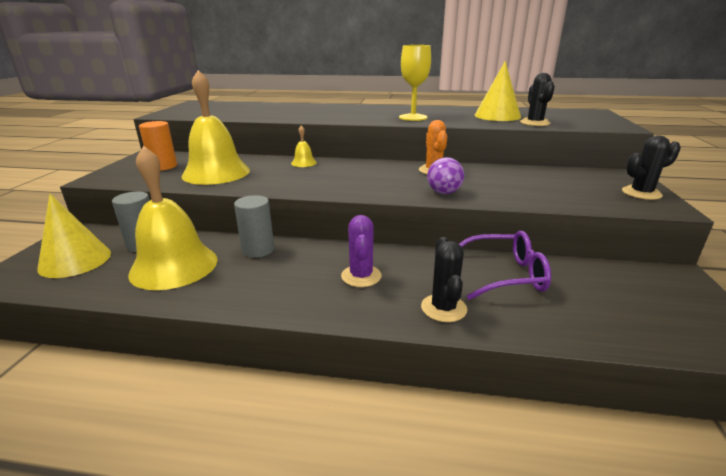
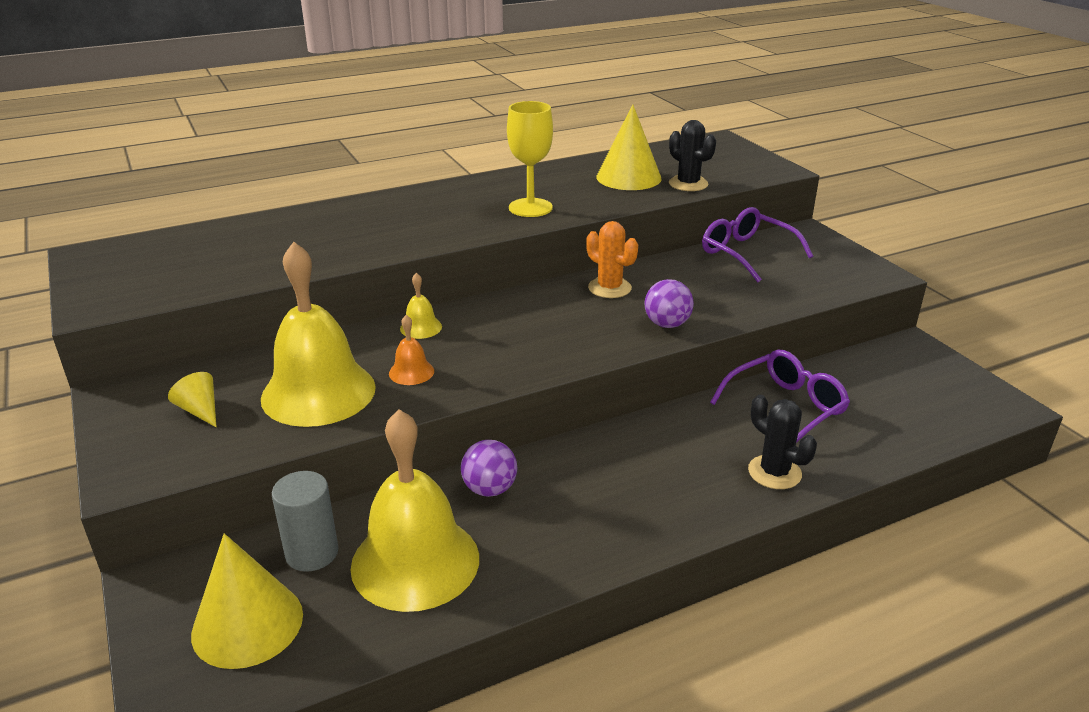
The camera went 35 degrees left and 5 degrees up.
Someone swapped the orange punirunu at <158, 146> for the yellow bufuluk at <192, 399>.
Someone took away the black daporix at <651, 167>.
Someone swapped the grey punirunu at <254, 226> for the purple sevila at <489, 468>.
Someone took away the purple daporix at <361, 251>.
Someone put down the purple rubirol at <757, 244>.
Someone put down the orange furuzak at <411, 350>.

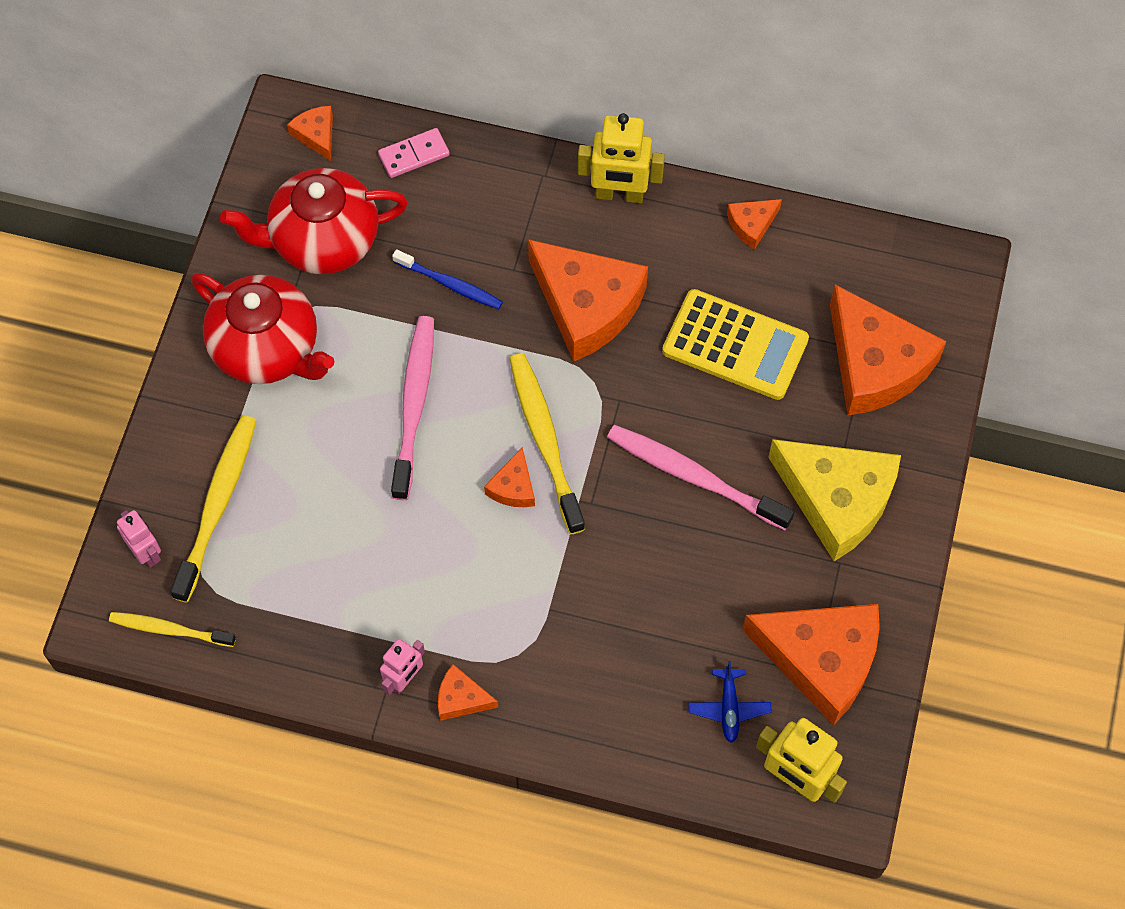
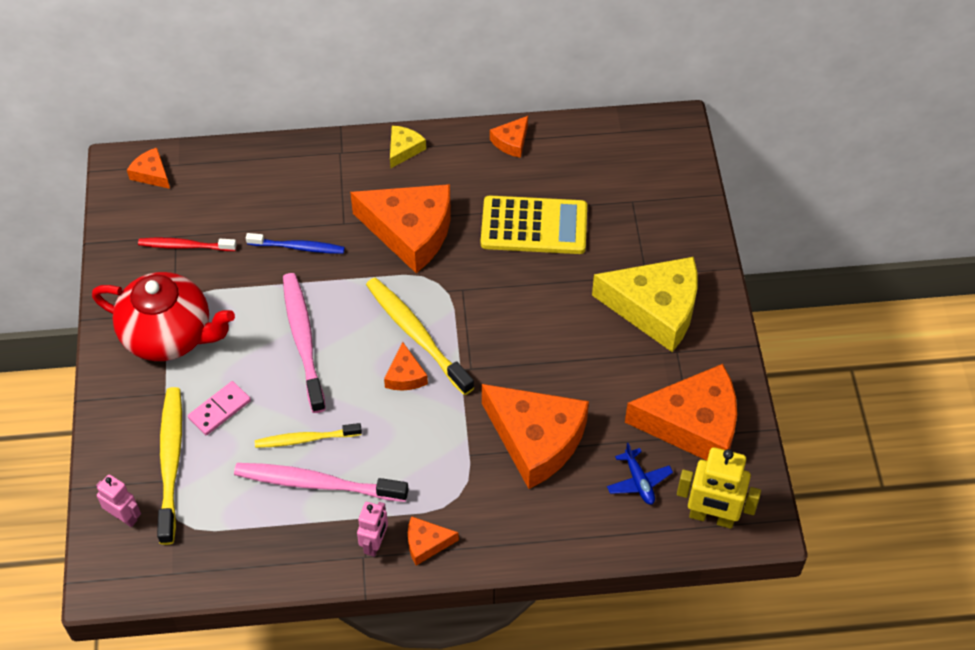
The camera went 20 degrees left and 10 degrees down.
Someone swapped the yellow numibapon at <621, 158> for the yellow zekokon at <408, 147>.
Someone carried the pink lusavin from <414, 153> to <219, 408>.
Someone swapped the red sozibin at <314, 221> for the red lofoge at <187, 244>.
Someone carried the orange zekokon from <888, 350> to <535, 436>.
Someone carried the pink lofoge from <700, 477> to <321, 482>.
Someone carried the yellow lofoge from <172, 629> to <308, 435>.

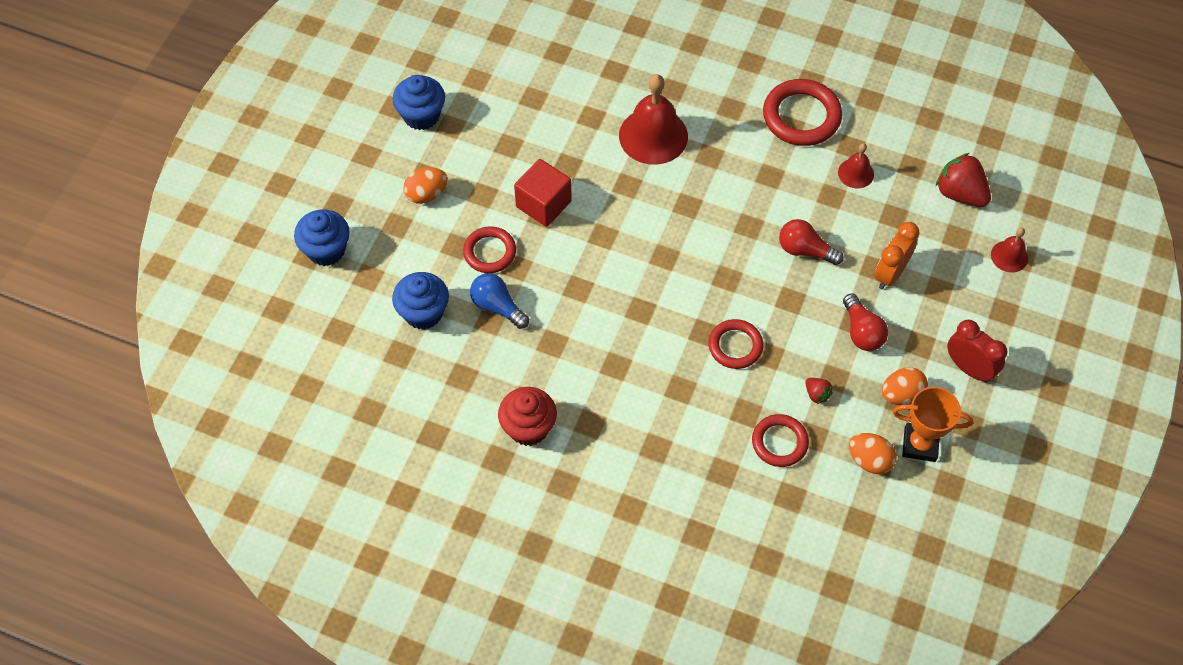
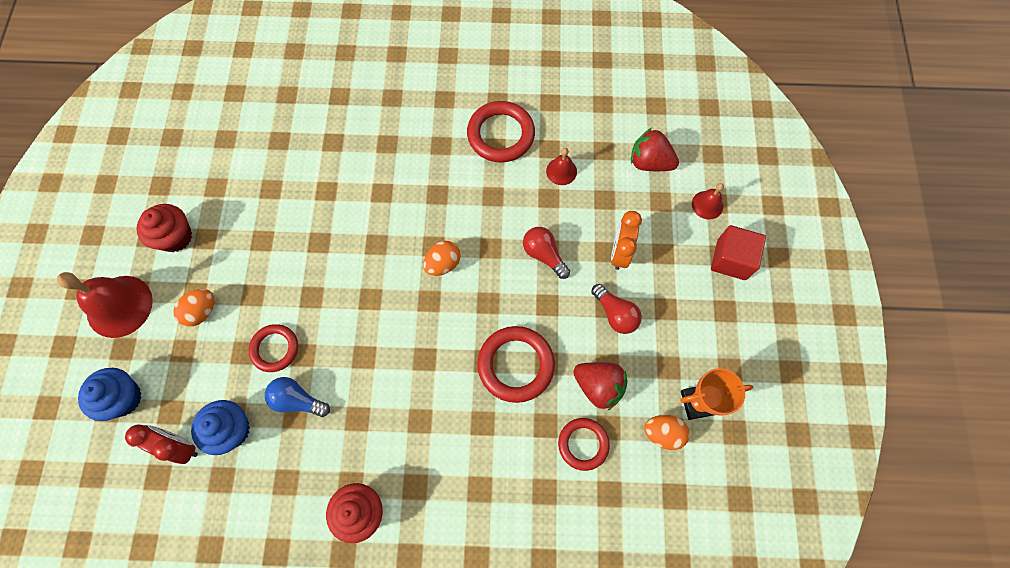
The camera went 20 degrees left and 10 degrees up.
Someone carried the red furuzak from <653, 119> to <105, 305>.
Someone repainted the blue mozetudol at <419, 102>, which became the red mozetudol at <164, 228>.
Someone carried the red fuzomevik from <543, 193> to <738, 252>.
Someone rotated the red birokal at <811, 242> by 45 degrees clockwise.
Someone scaled the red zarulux at <735, 344> by 1.56.
Someone carried the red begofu from <977, 351> to <161, 444>.
Someone carried the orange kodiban from <905, 386> to <441, 258>.
Someone scaled the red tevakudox at <819, 391> by 2.03.

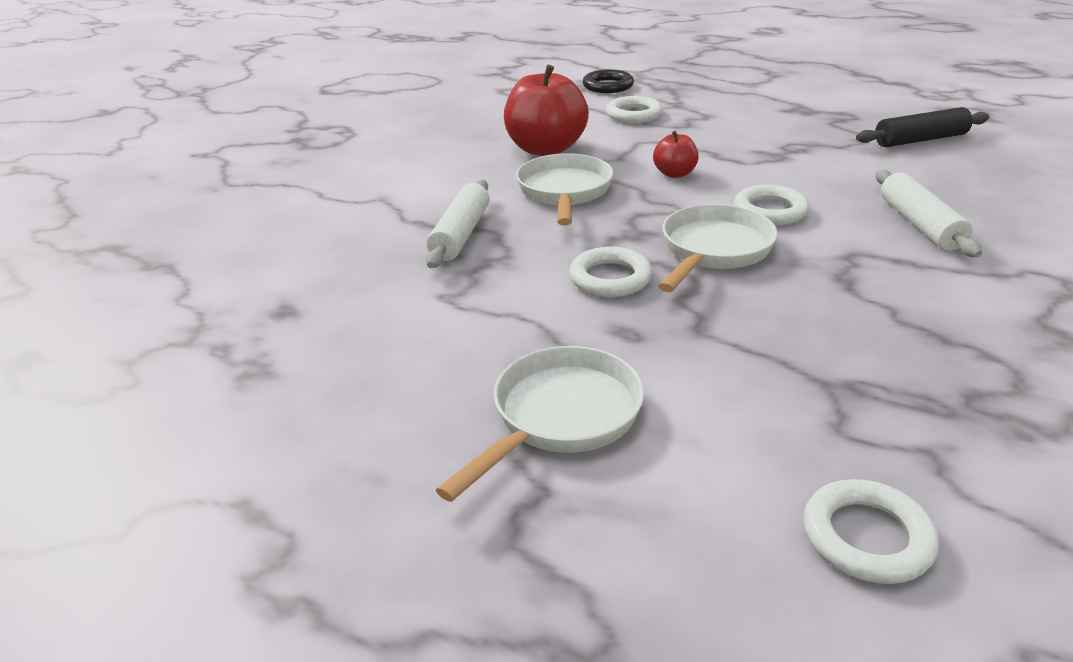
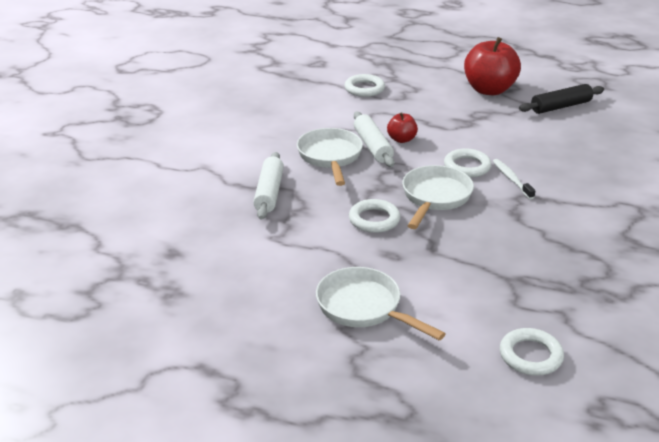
The camera went 10 degrees left and 0 degrees up.
Someone carried the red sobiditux from <546, 110> to <492, 66>.
Someone took away the black zarulux at <608, 81>.
Someone carried the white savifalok from <929, 213> to <374, 139>.
Someone rotated the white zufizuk at <540, 424> by 75 degrees counterclockwise.
Someone put down the white lofoge at <514, 179>.

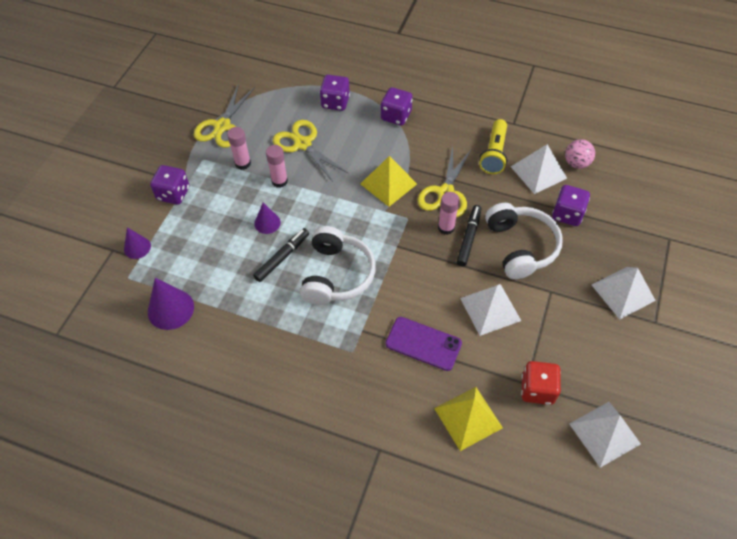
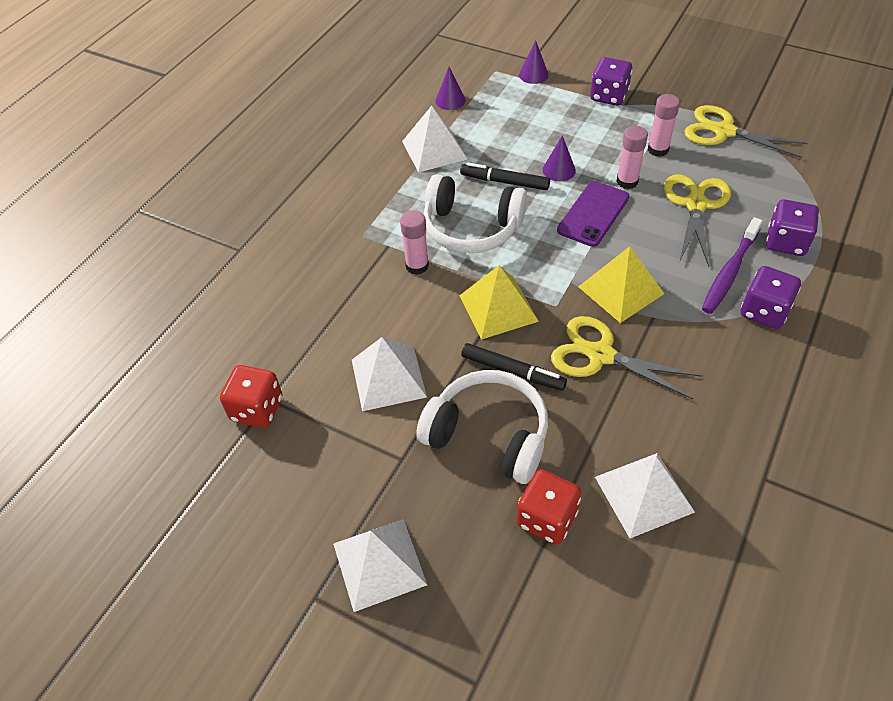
The camera went 100 degrees right and 5 degrees down.
Someone took away the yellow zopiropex at <493, 146>.
Someone rotated the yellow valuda at <311, 151> by 45 degrees counterclockwise.
Someone took away the pink sevila at <580, 154>.
Someone repainted the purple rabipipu at <571, 205>, which became the red rabipipu at <549, 507>.
Someone carried the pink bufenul from <449, 213> to <414, 242>.
Someone rotated the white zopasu at <524, 241> by 150 degrees counterclockwise.
Someone rotated the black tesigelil at <281, 255> by 150 degrees clockwise.
Someone scaled the purple bufuluk at <171, 304> by 0.61.
Someone carried the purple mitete from <424, 344> to <593, 214>.
Someone carried the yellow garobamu from <468, 419> to <499, 302>.
Someone carried the white garobamu from <605, 435> to <434, 139>.
Someone put down the purple lofoge at <732, 265>.

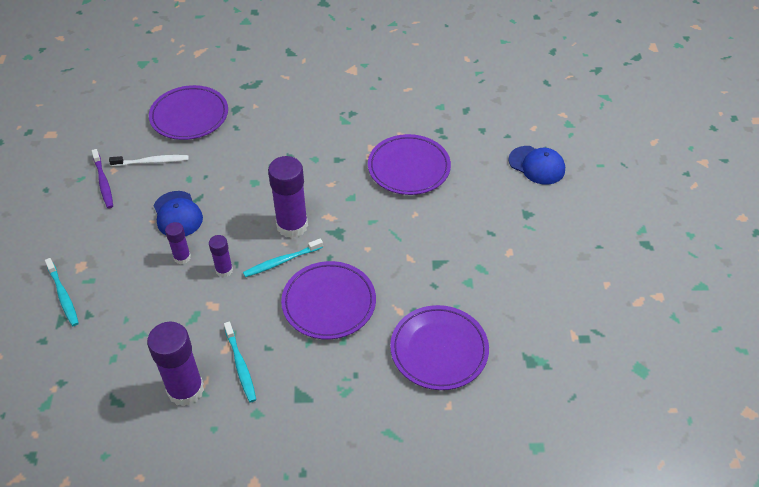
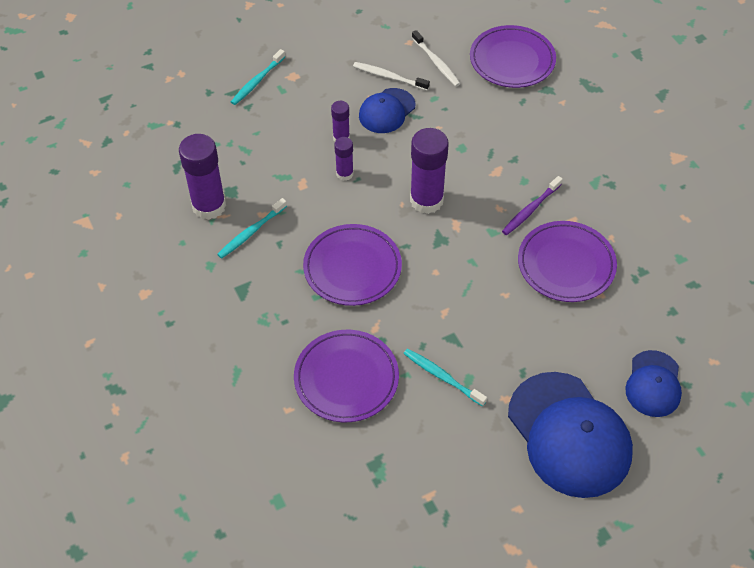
The camera went 65 degrees right and 5 degrees up.
Someone carried the purple lofoge from <102, 178> to <532, 205>.
Someone carried the turquoise lofoge from <283, 257> to <445, 377>.
Someone put down the white lofoge at <391, 76>.
Someone put down the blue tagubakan at <570, 435>.

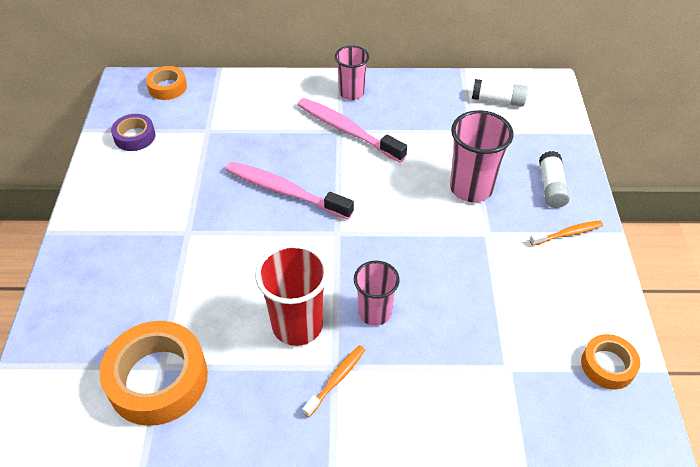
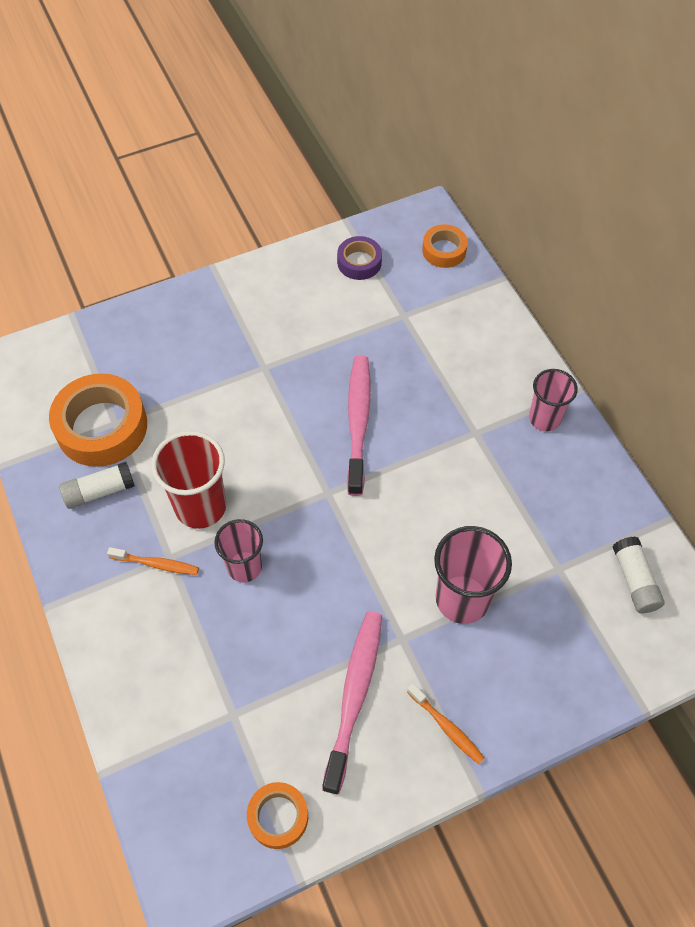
The camera went 65 degrees right and 10 degrees up.
Someone carried the pink lofoge from <352, 130> to <352, 703>.
Someone carried the white bufenul from <554, 179> to <97, 485>.

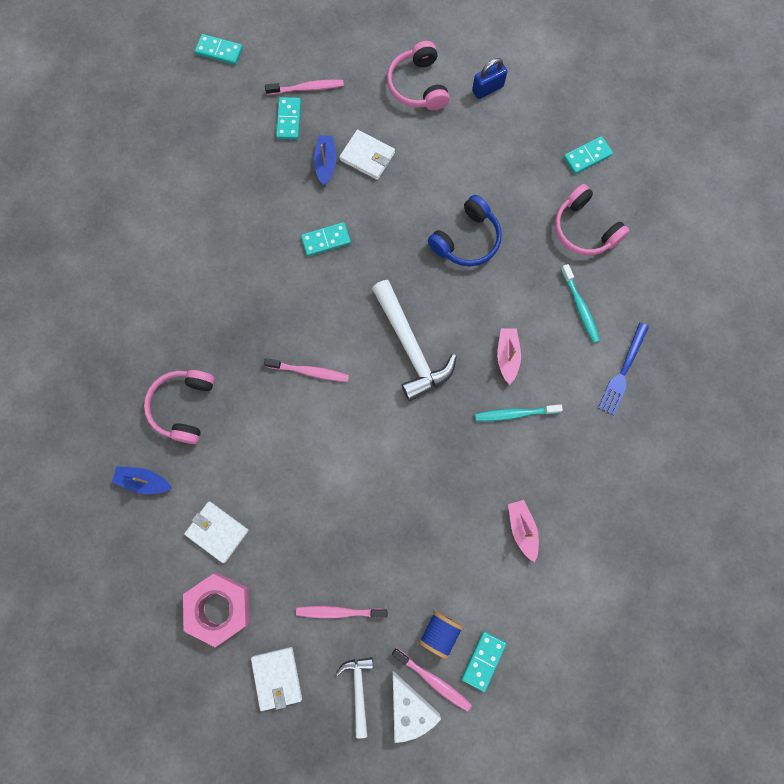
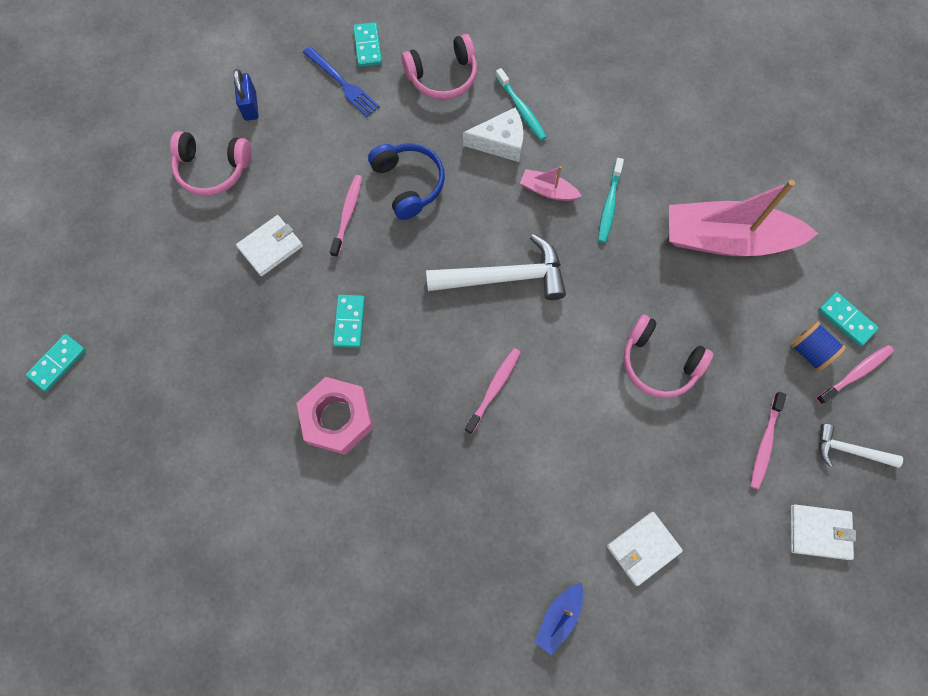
The camera went 70 degrees left and 5 degrees down.
Someone carried the pink lofoge from <304, 87> to <346, 216>.
Someone took away the turquoise lusavin at <288, 118>.
Someone took away the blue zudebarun at <325, 161>.
Someone rotated the turquoise lofoge at <580, 303> by 60 degrees clockwise.
Someone carried the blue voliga from <623, 369> to <341, 81>.
Someone carried the pink zopasu from <179, 407> to <668, 356>.
Someone scaled the pink zudebarun at <523, 531> by 2.28.
Someone carried the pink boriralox from <216, 610> to <335, 416>.
Someone carried the white zekokon from <417, 707> to <493, 135>.

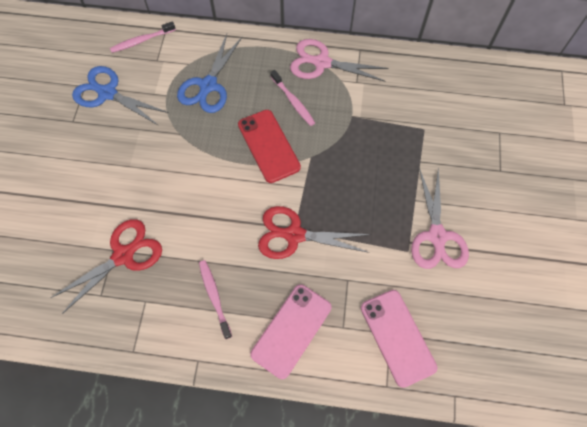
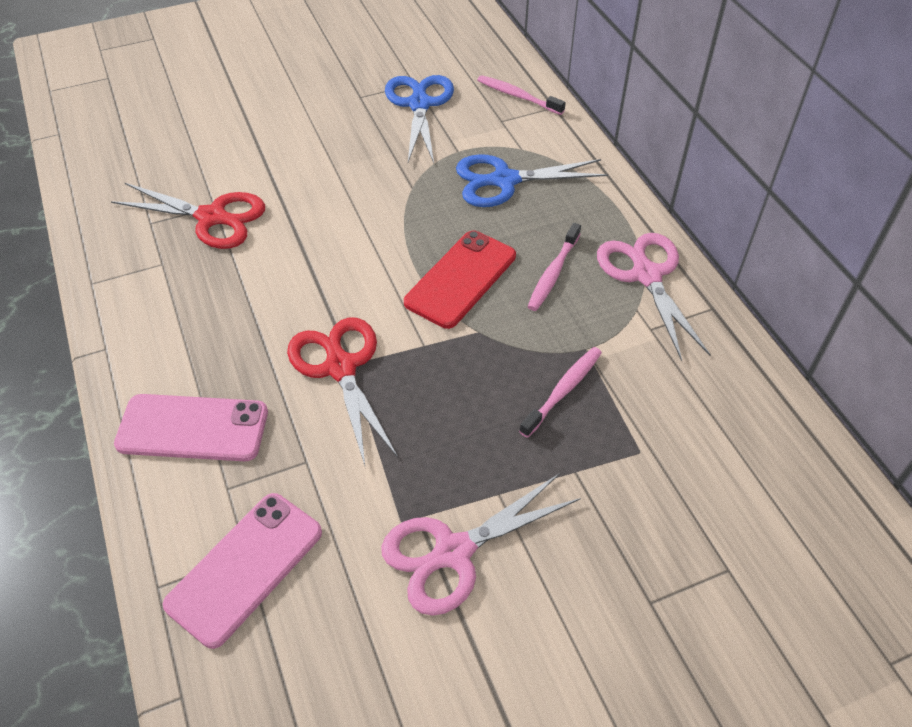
The camera went 60 degrees right and 15 degrees down.
Someone carried the pink lofoge from <215, 299> to <560, 392>.

